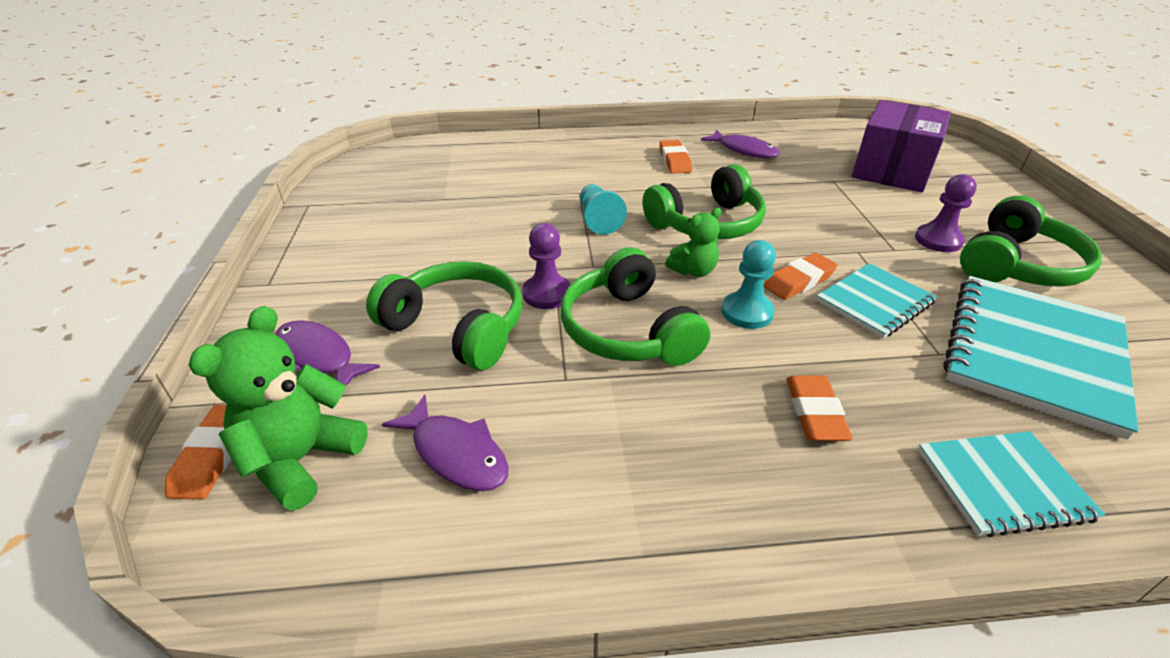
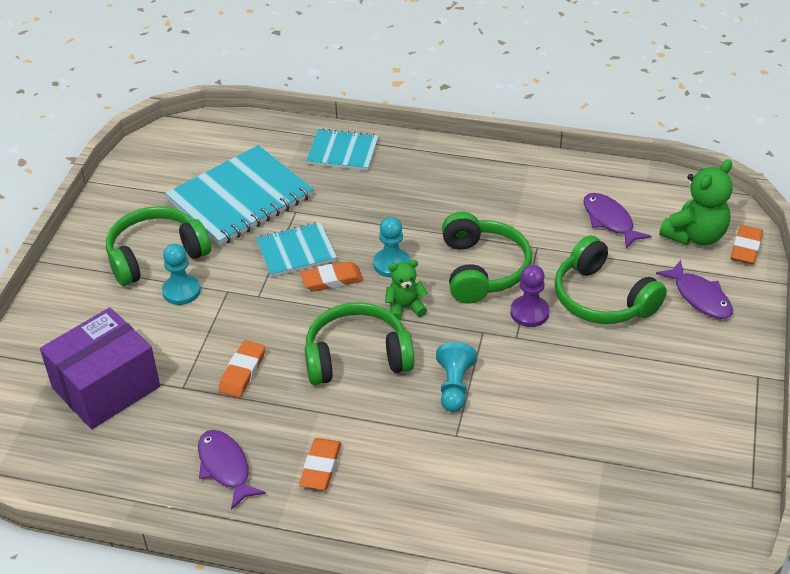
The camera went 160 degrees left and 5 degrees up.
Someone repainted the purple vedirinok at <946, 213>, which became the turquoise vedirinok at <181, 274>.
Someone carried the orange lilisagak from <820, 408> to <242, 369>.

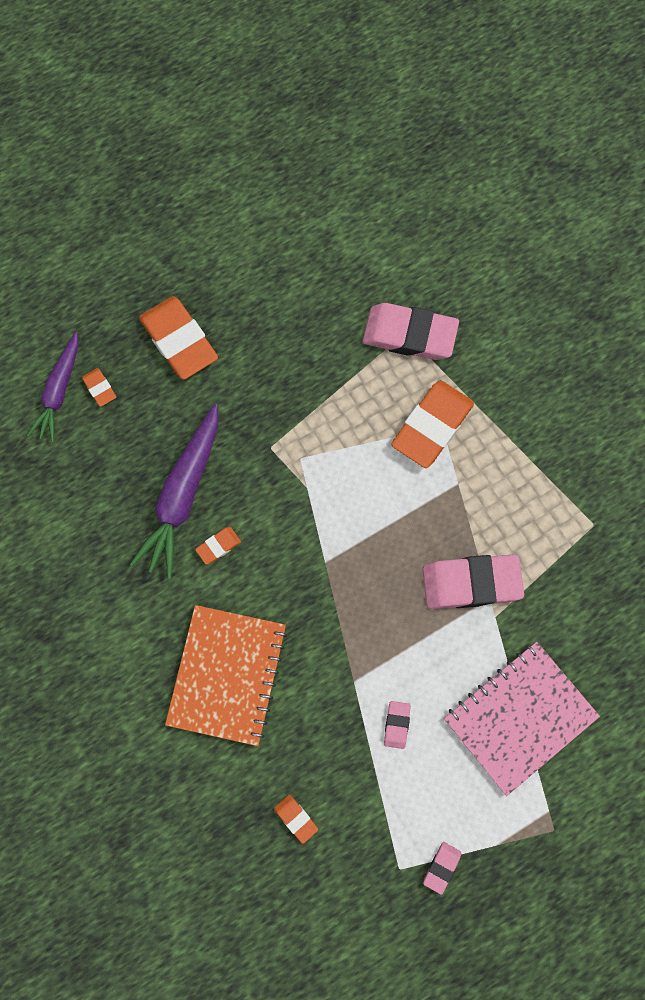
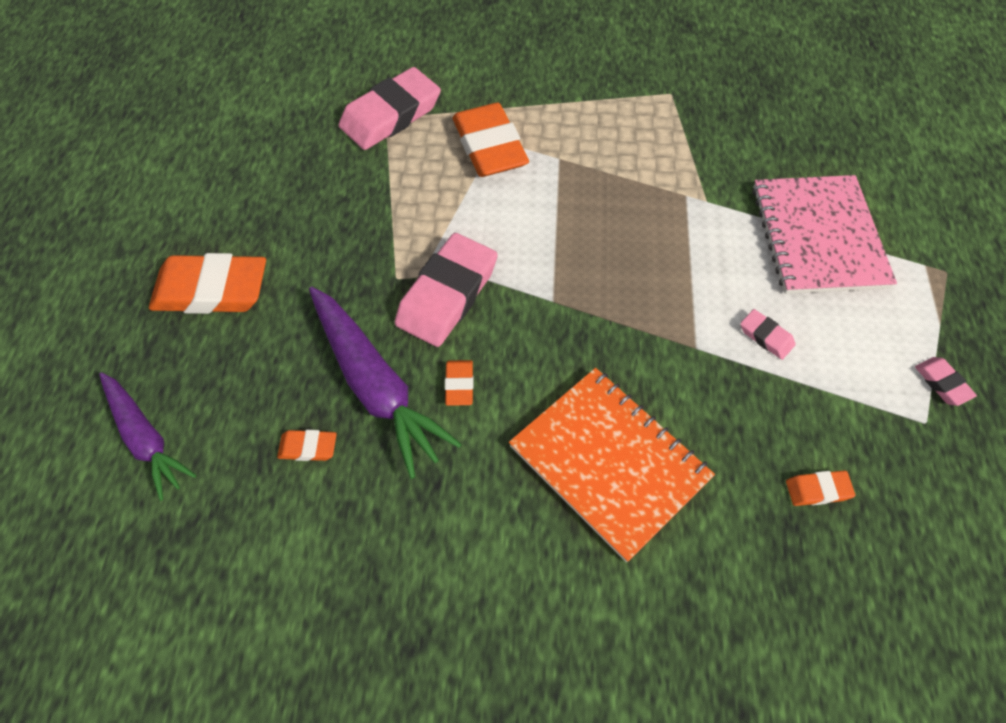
The camera went 55 degrees left and 15 degrees down.
Someone carried the orange lilisagak from <99, 387> to <307, 445>.
Someone carried the pink lilisagak from <473, 582> to <446, 290>.

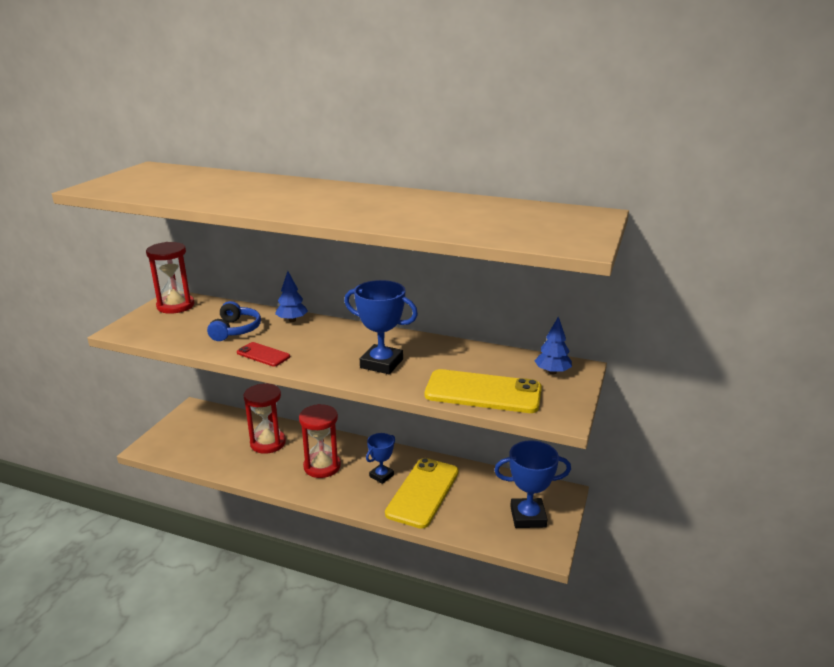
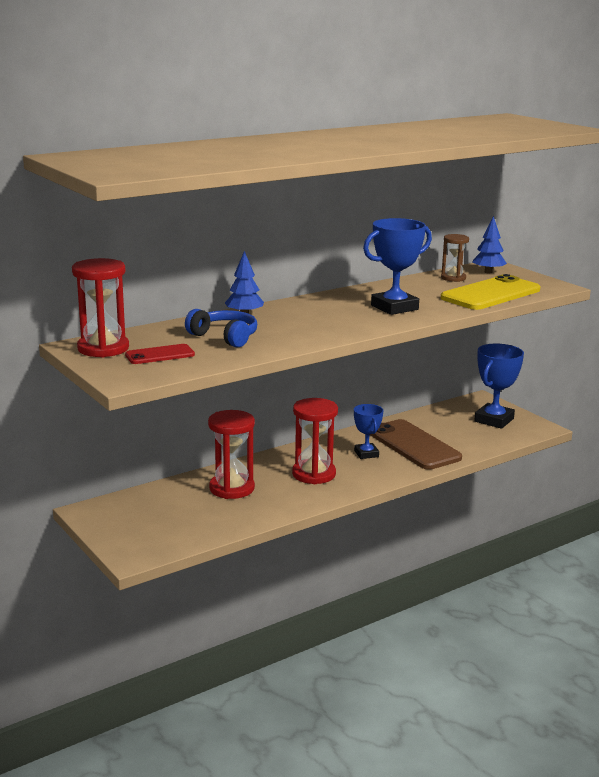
The camera went 55 degrees left and 5 degrees down.
Someone carried the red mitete from <263, 354> to <160, 354>.
Someone repainted the yellow mitete at <422, 493>, which became the brown mitete at <416, 444>.
Someone put down the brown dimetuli at <455, 258>.

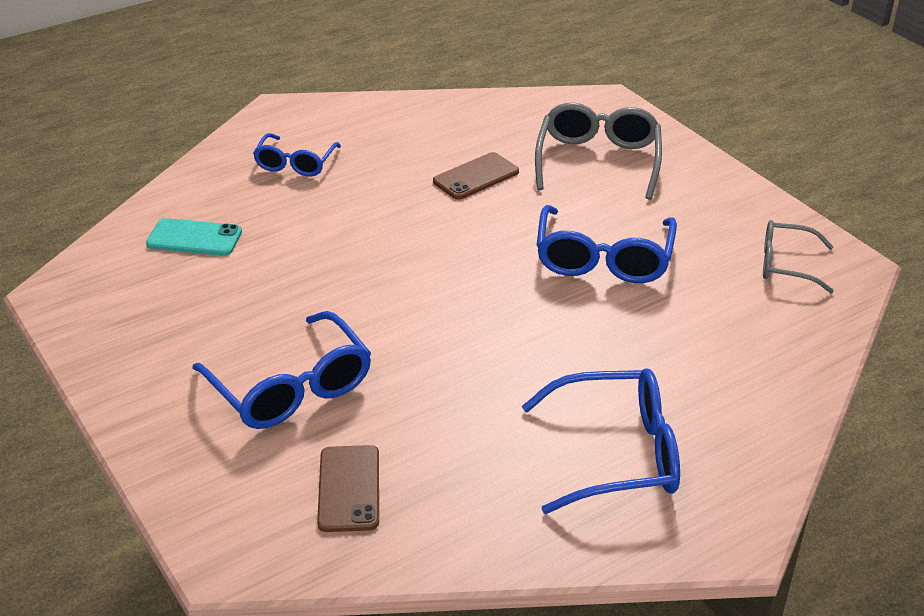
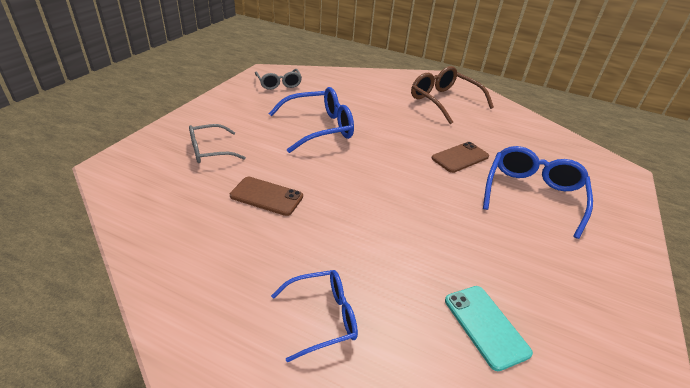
The camera went 125 degrees left and 0 degrees up.
Someone scaled the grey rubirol at <598, 151> by 0.63.
Someone repainted the blue rubirol at <601, 441>, which became the brown rubirol at <452, 95>.
Someone carried the brown mitete from <348, 488> to <460, 157>.

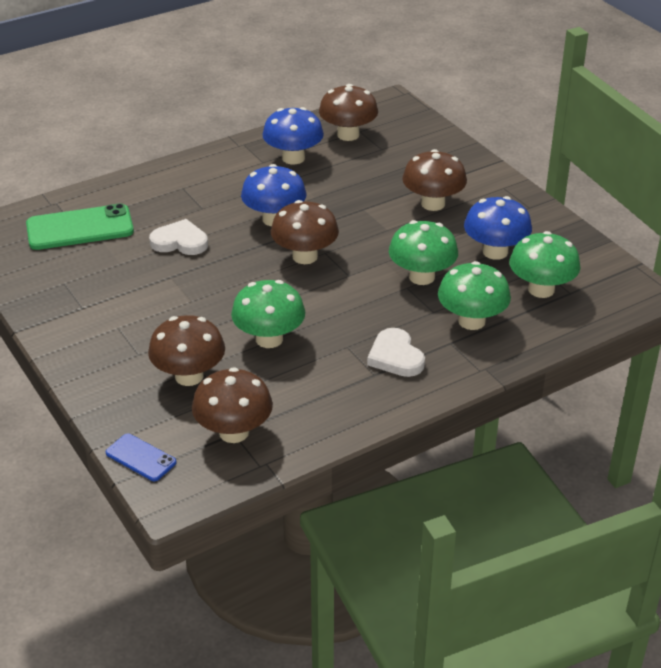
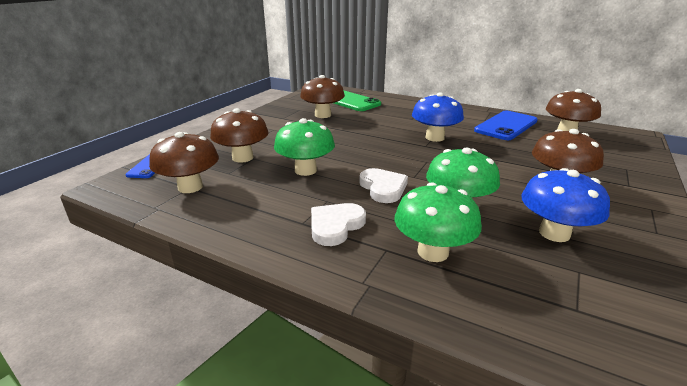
The camera went 60 degrees right and 10 degrees down.
Someone swapped the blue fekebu at <293, 135> for the blue mitete at <506, 125>.
Someone carried the brown fekebu from <305, 232> to <322, 96>.
Someone carried the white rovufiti from <178, 237> to <383, 185>.
Someone took away the green fekebu at <544, 264>.

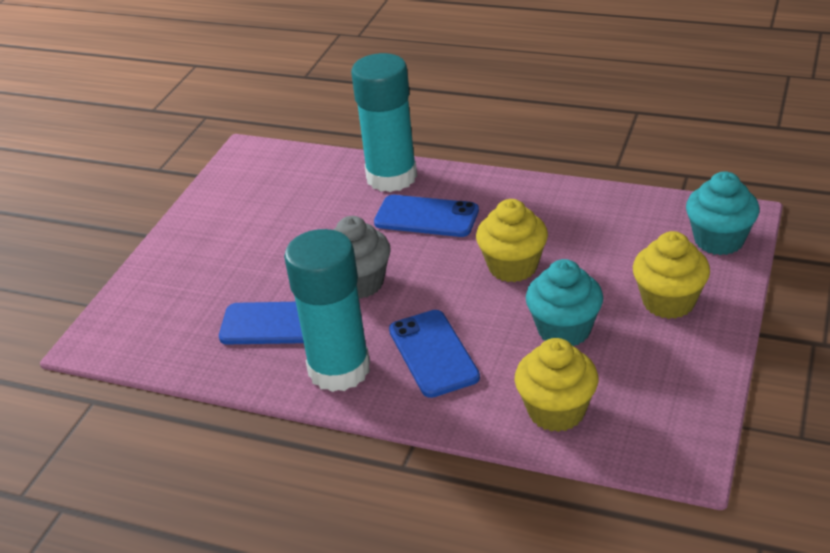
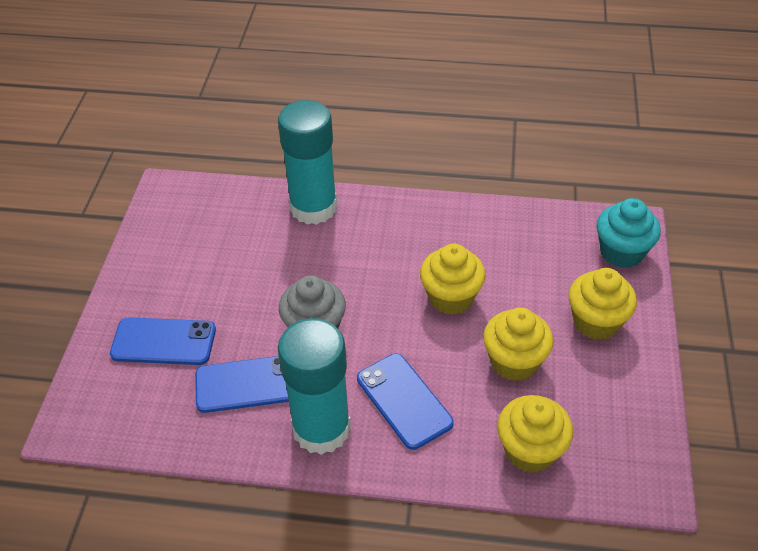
The camera went 15 degrees left and 10 degrees up.
Someone carried the blue mitete from <426, 216> to <163, 341>.
Someone repainted the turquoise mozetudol at <564, 302>, which became the yellow mozetudol at <518, 344>.

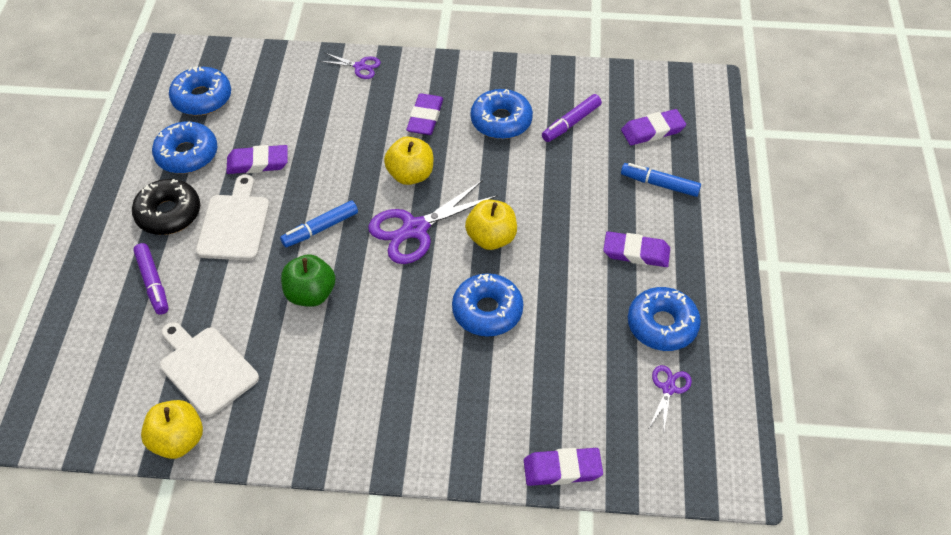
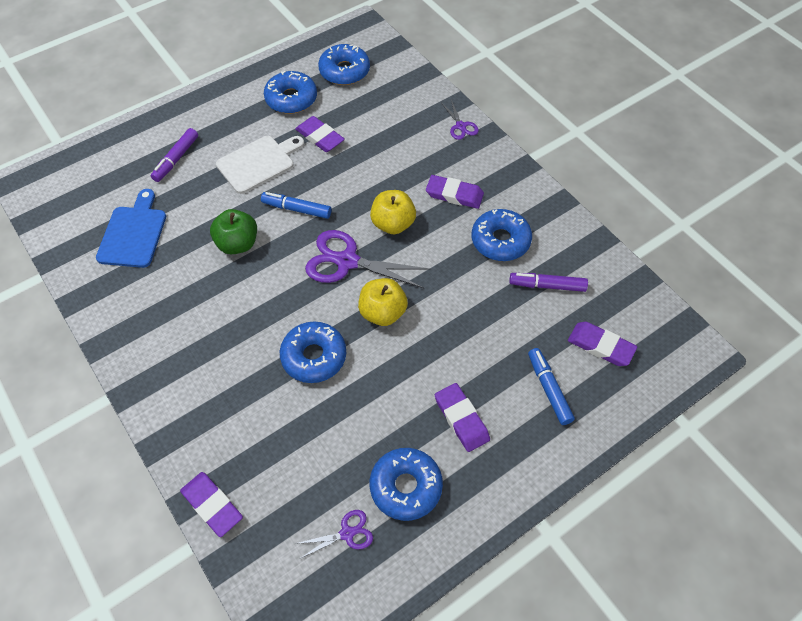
The camera went 50 degrees right and 5 degrees up.
Someone rotated the purple lilisagak at <424, 114> by 45 degrees clockwise.
Someone took away the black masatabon at <166, 207>.
Someone repainted the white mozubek at <209, 369>, which became the blue mozubek at <131, 228>.
Someone took away the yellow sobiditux at <172, 429>.

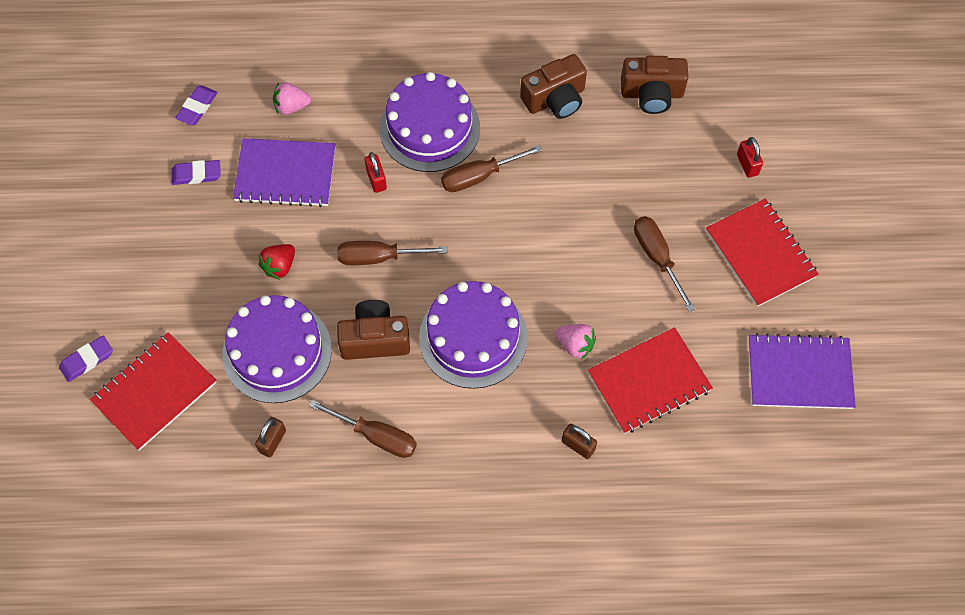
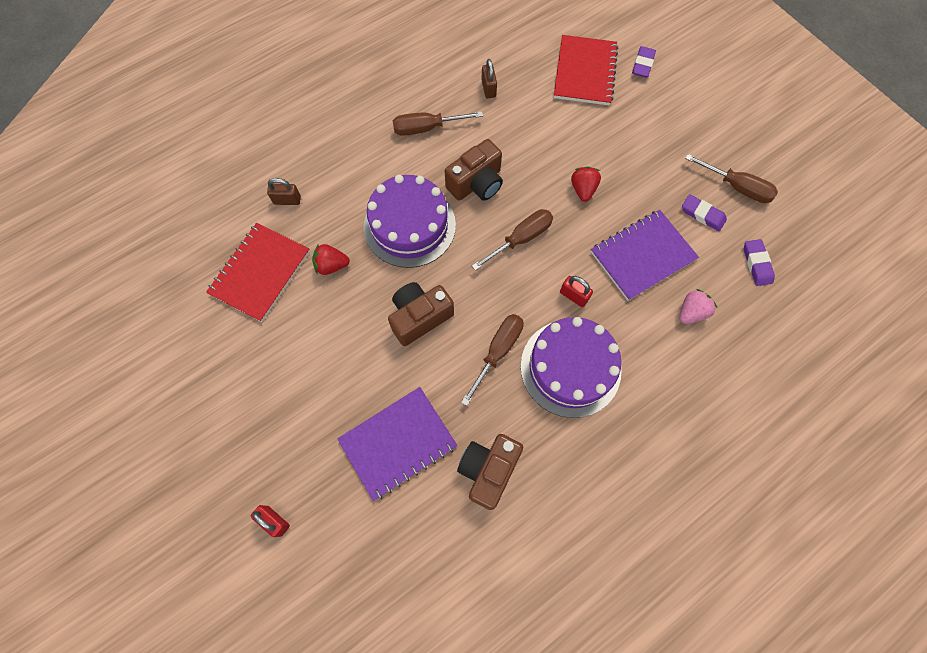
The camera went 145 degrees right and 5 degrees up.
Someone carried the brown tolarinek from <654, 85> to <421, 314>.
Someone rotated the purple lilisagak at <196, 172> by 75 degrees clockwise.
Someone took away the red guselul at <762, 252>.
Someone carried the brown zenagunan from <664, 264> to <731, 178>.
Someone took away the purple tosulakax at <277, 349>.
Someone repainted the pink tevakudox at <576, 341>, which became the red tevakudox at <331, 259>.
Someone carried the purple guselul from <802, 371> to <397, 444>.

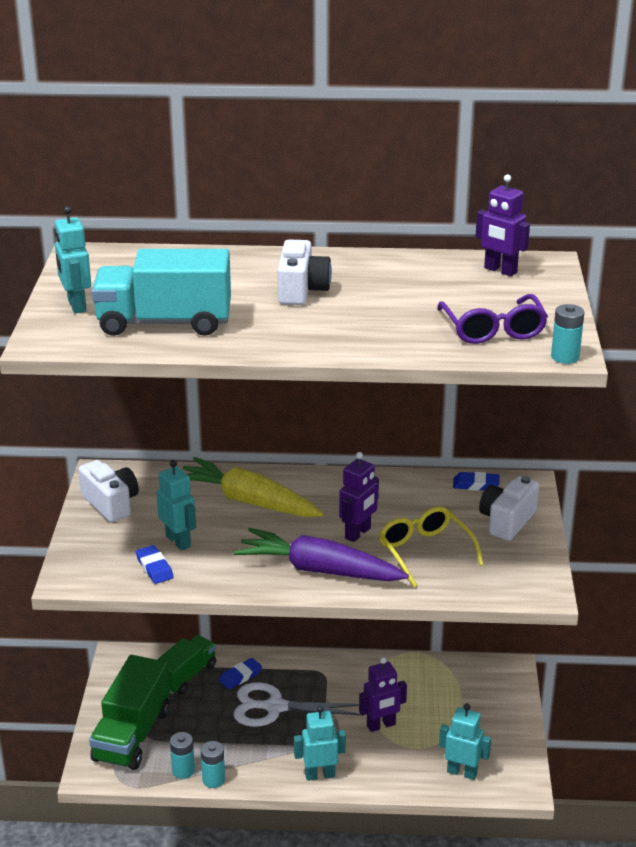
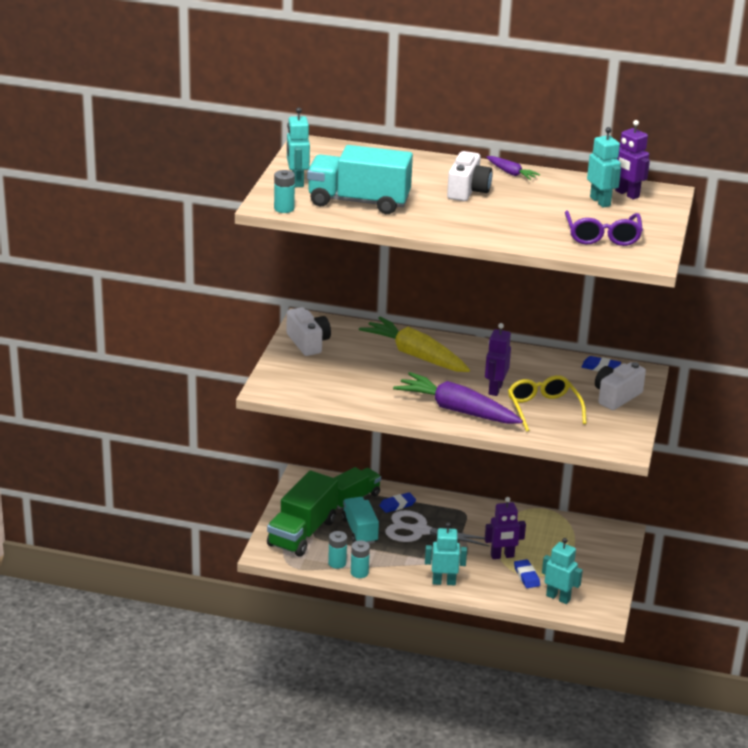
The camera went 10 degrees right and 0 degrees up.
Someone carried the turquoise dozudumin from <567, 334> to <284, 191>.
Someone rotated the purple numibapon at <359, 497> by 150 degrees clockwise.
Someone carried the turquoise numibapon from <176, 505> to <604, 167>.
Someone carried the blue lilisagak from <155, 564> to <527, 573>.
Someone put down the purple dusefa at <513, 168>.
Someone put down the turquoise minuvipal at <360, 520>.

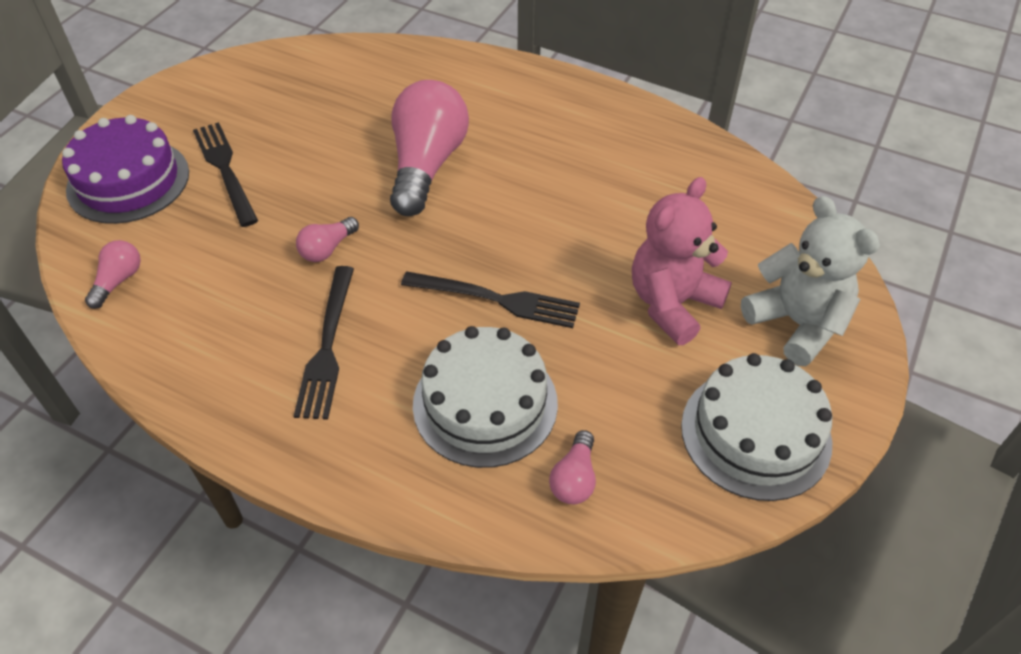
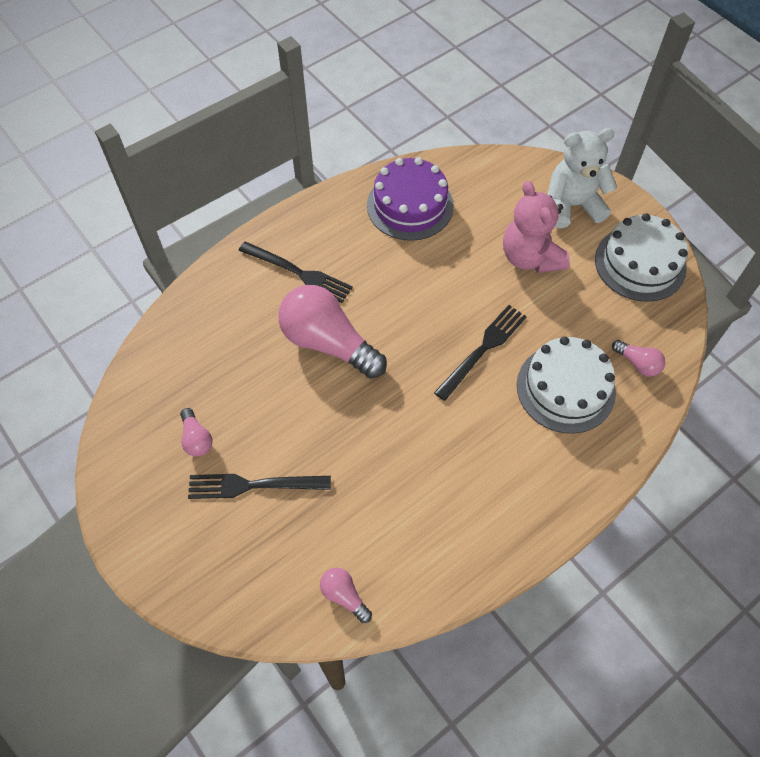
The camera went 65 degrees left and 10 degrees up.
Someone carried the purple tosulakax from <125, 169> to <410, 199>.
Someone carried the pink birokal from <327, 239> to <196, 432>.
Someone carried the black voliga from <324, 343> to <296, 272>.

